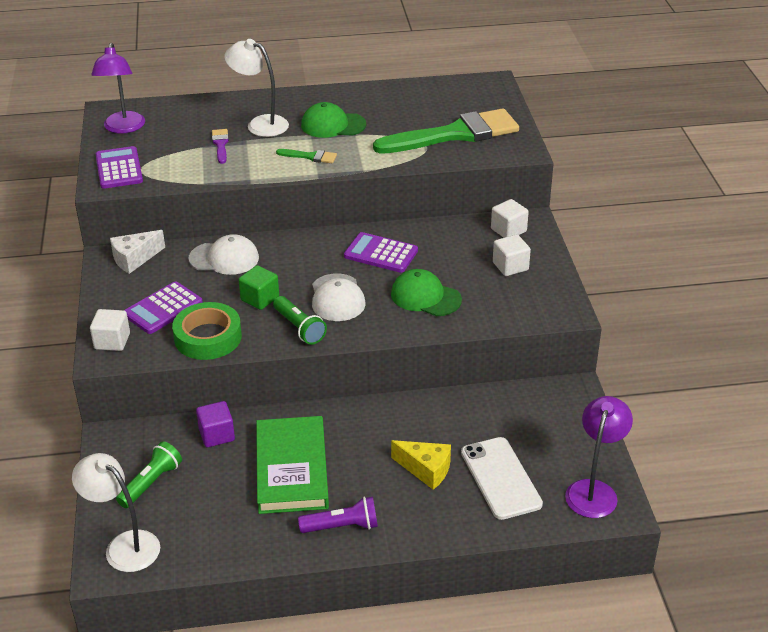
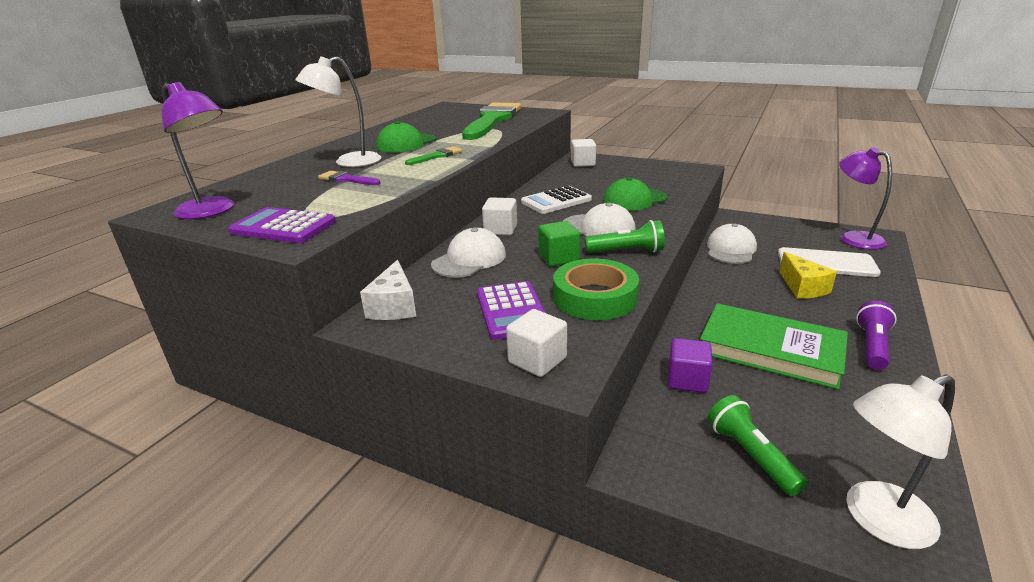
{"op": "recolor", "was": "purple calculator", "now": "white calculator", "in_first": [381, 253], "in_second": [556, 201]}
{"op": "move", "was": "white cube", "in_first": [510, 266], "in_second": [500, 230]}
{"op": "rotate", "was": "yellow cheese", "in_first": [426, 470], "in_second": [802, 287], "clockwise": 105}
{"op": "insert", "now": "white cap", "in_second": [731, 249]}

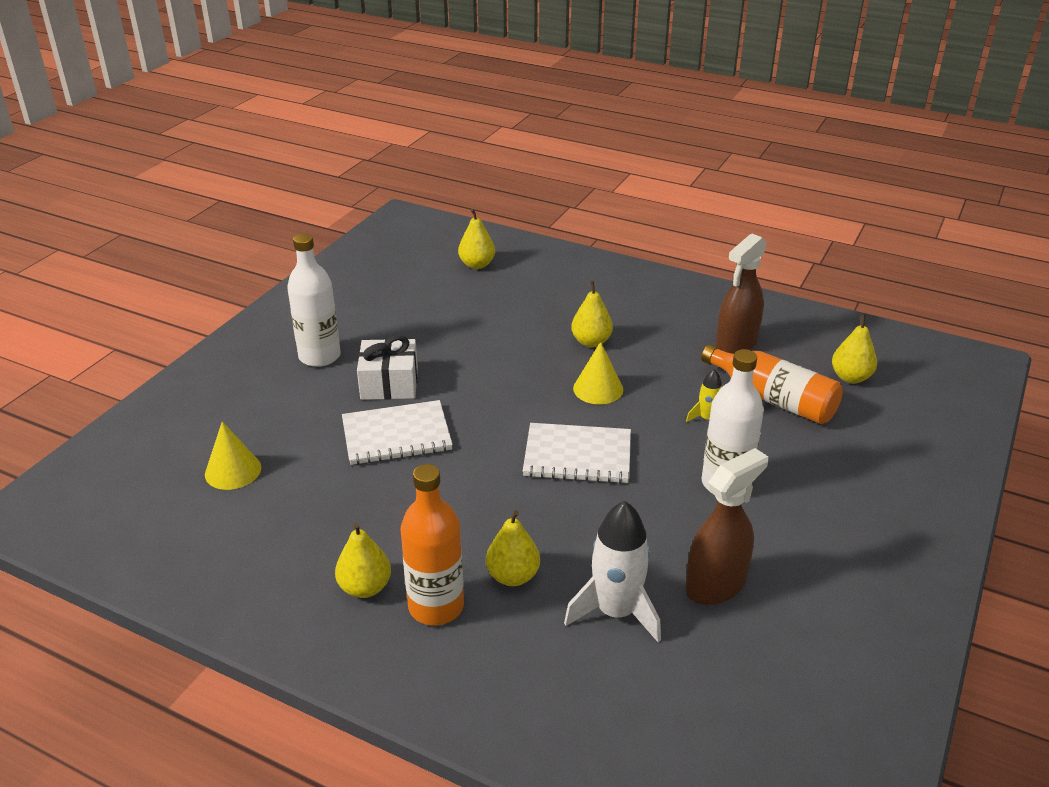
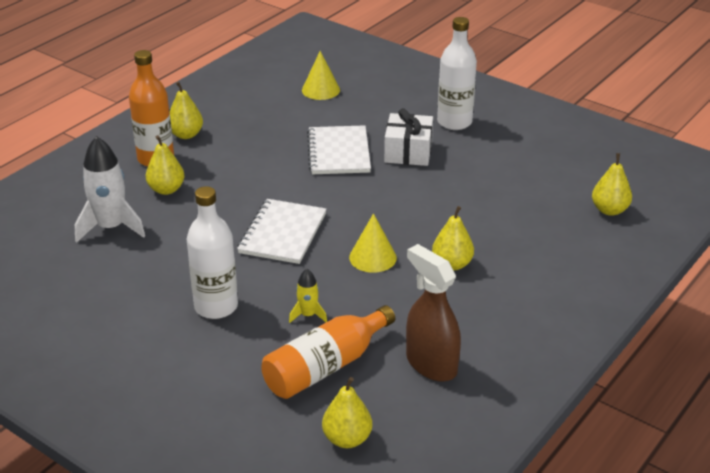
{"op": "delete", "was": "brown spray bottle", "in_first": [716, 585]}

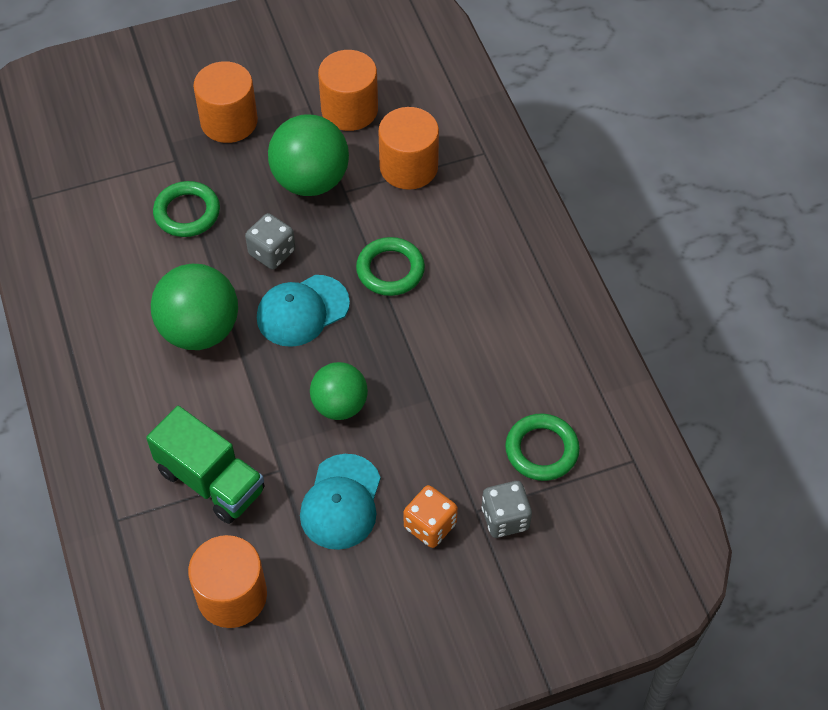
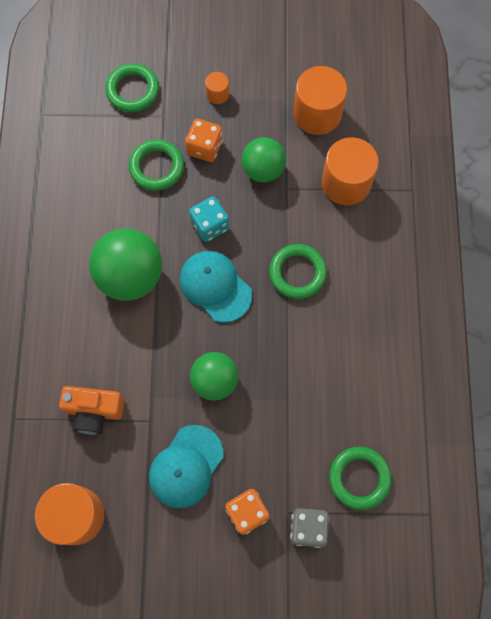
{"op": "resize", "was": "orange cylinder", "in_first": [229, 121], "in_second": [217, 94], "ratio": 0.48}
{"op": "resize", "was": "green ball", "in_first": [310, 180], "in_second": [263, 170], "ratio": 0.65}
{"op": "recolor", "was": "grey dice", "now": "turquoise dice", "in_first": [272, 252], "in_second": [210, 225]}
{"op": "rotate", "was": "turquoise cap", "in_first": [302, 311], "in_second": [215, 286], "clockwise": 60}
{"op": "replace", "was": "green truck", "now": "orange camera", "in_first": [211, 481], "in_second": [94, 411]}
{"op": "insert", "now": "green ring", "in_second": [133, 90]}
{"op": "insert", "now": "orange dice", "in_second": [204, 148]}

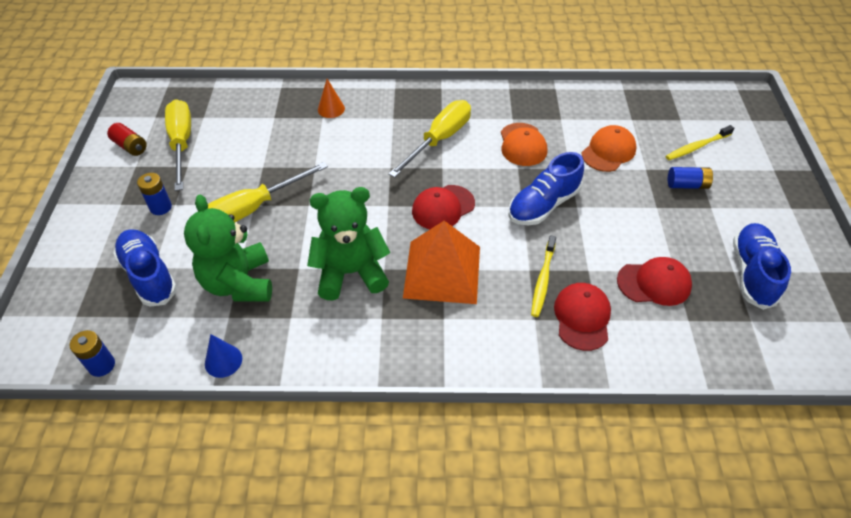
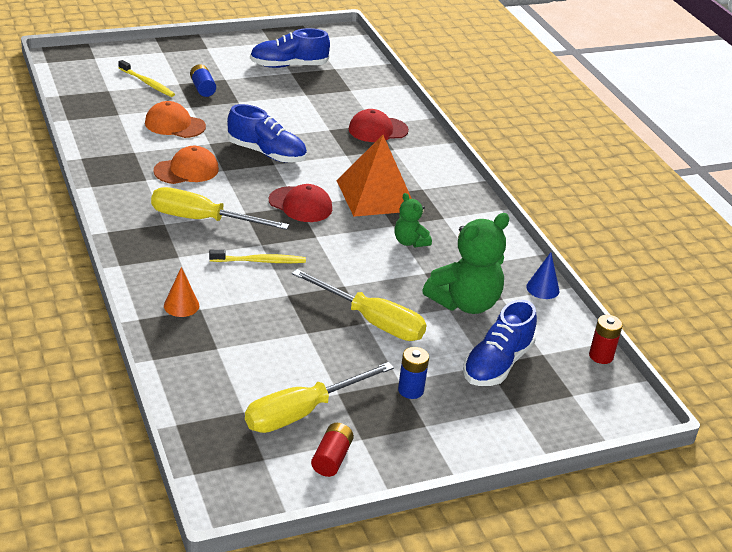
{"op": "resize", "was": "green teddy bear", "in_first": [351, 273], "in_second": [410, 242], "ratio": 0.53}
{"op": "move", "was": "yellow toothbrush", "in_first": [542, 280], "in_second": [260, 261]}
{"op": "delete", "was": "red cap", "in_first": [654, 283]}
{"op": "recolor", "was": "blue battery", "now": "red battery", "in_first": [102, 365], "in_second": [601, 356]}

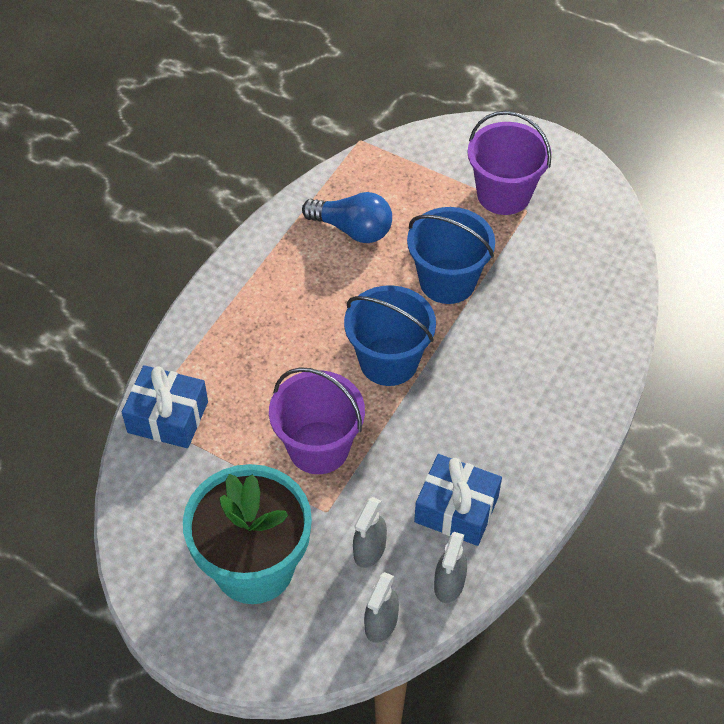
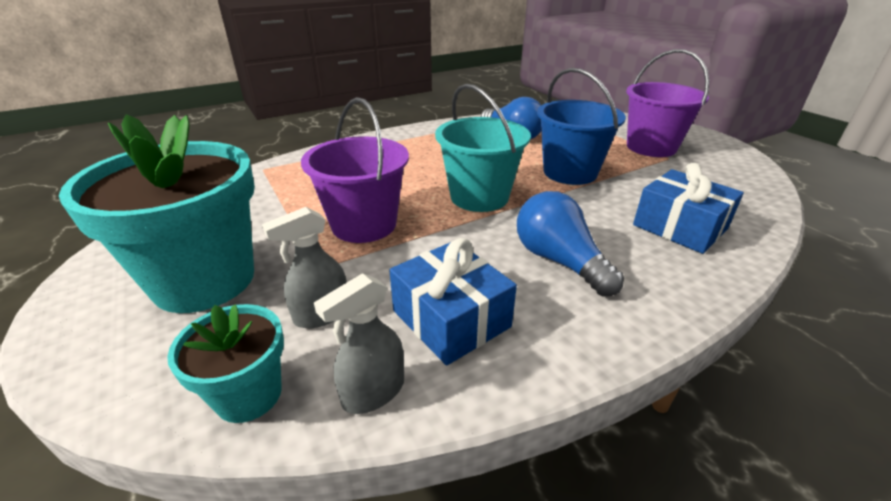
{"op": "recolor", "was": "blue bucket", "now": "turquoise bucket", "in_first": [388, 361], "in_second": [479, 197]}
{"op": "move", "was": "blue gift", "in_first": [168, 417], "in_second": [679, 227]}
{"op": "replace", "was": "grey spray bottle", "now": "turquoise flower pot", "in_first": [381, 623], "in_second": [249, 395]}
{"op": "insert", "now": "blue light bulb", "in_second": [559, 261]}

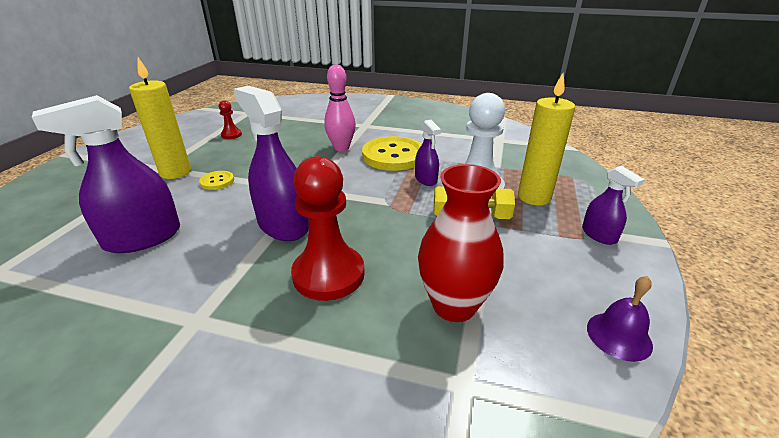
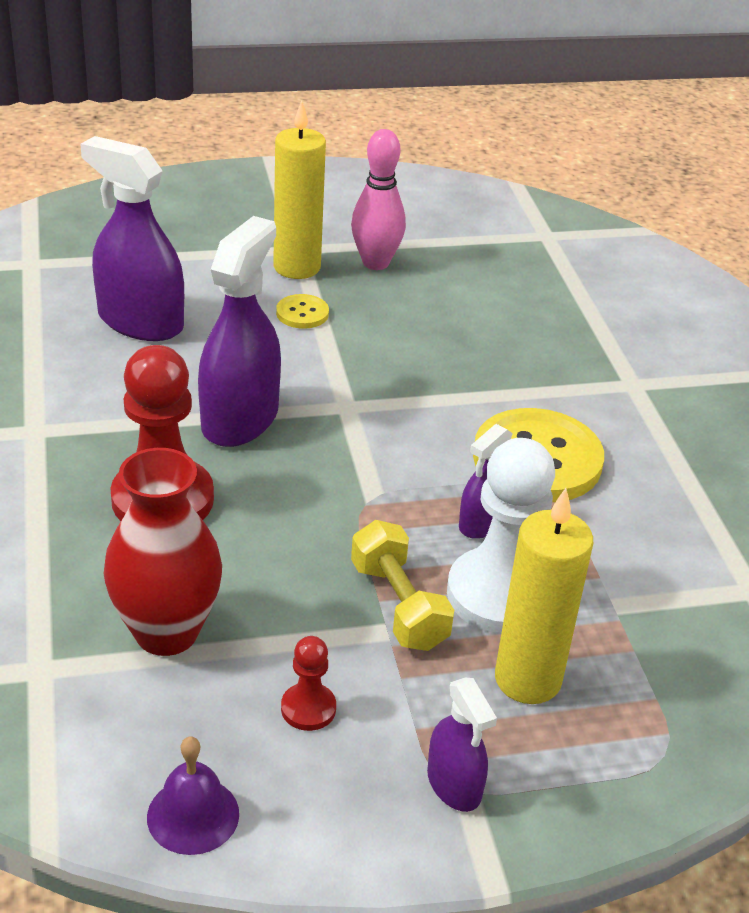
{"op": "move", "was": "pink bowling pin", "in_first": [341, 148], "in_second": [375, 263]}
{"op": "move", "was": "red pawn", "in_first": [231, 135], "in_second": [308, 708]}
{"op": "rotate", "was": "purple spray bottle", "in_first": [599, 235], "in_second": [454, 784], "clockwise": -60}

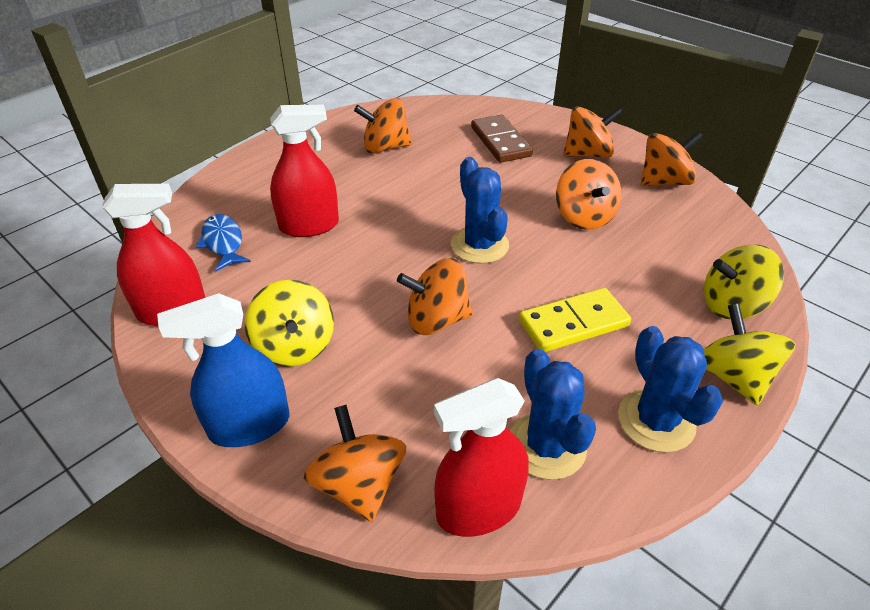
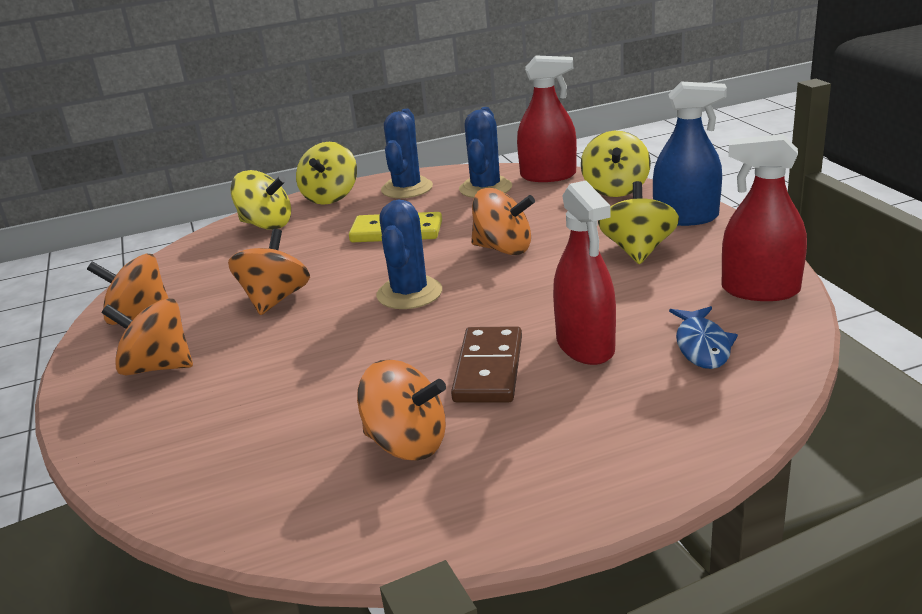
{"op": "rotate", "was": "red spray bottle", "in_first": [309, 226], "in_second": [585, 346], "clockwise": -120}
{"op": "move", "was": "brown domino", "in_first": [500, 142], "in_second": [488, 369]}
{"op": "recolor", "was": "orange spinning top", "now": "yellow spinning top", "in_first": [359, 484], "in_second": [615, 189]}

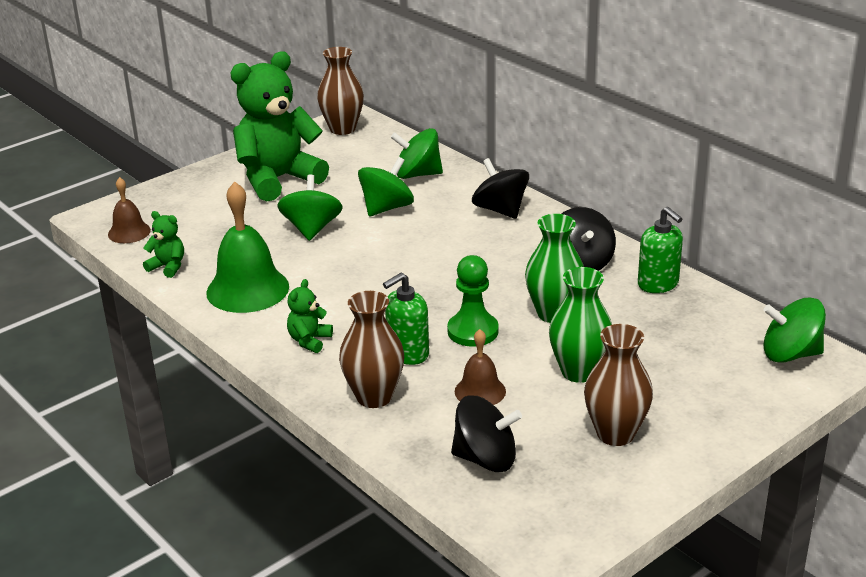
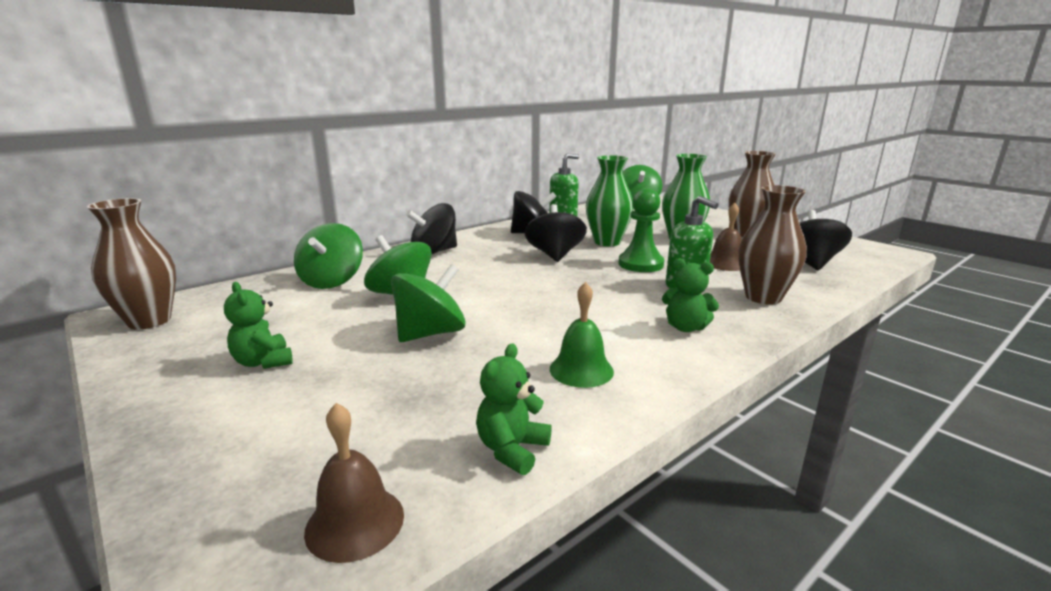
{"op": "resize", "was": "green teddy bear", "in_first": [278, 179], "in_second": [263, 362], "ratio": 0.42}
{"op": "rotate", "was": "green spinning top", "in_first": [311, 229], "in_second": [430, 333], "clockwise": 135}
{"op": "resize", "was": "green bell", "in_first": [247, 289], "in_second": [581, 370], "ratio": 0.55}
{"op": "insert", "now": "black spinning top", "in_second": [555, 255]}

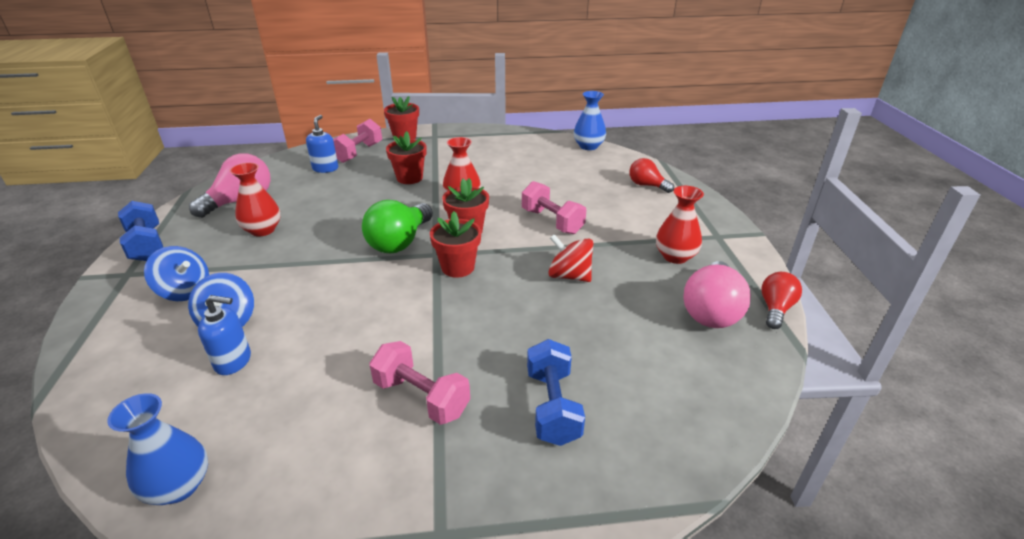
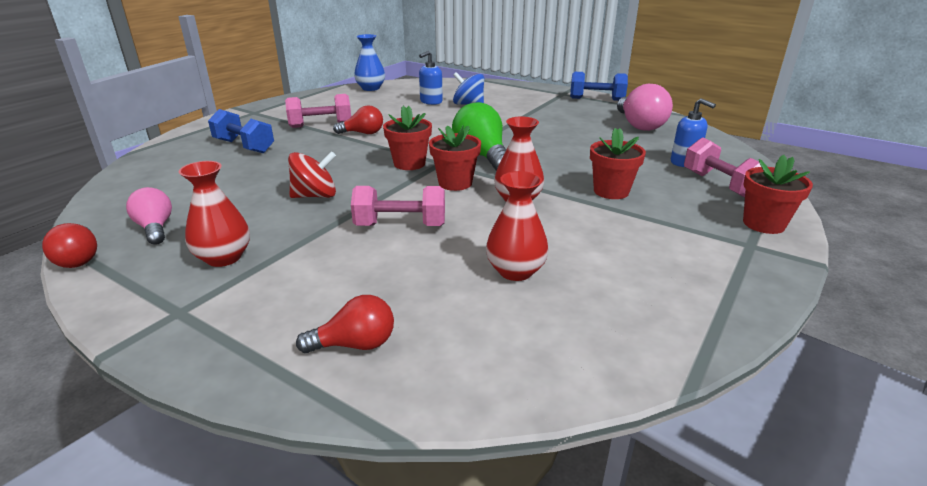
{"op": "delete", "was": "blue vase", "in_first": [588, 146]}
{"op": "move", "was": "red vase", "in_first": [262, 230], "in_second": [515, 271]}
{"op": "delete", "was": "blue spinning top", "in_first": [185, 291]}
{"op": "resize", "was": "pink light bulb", "in_first": [711, 311], "in_second": [155, 228], "ratio": 0.61}
{"op": "insert", "now": "red light bulb", "in_second": [363, 133]}

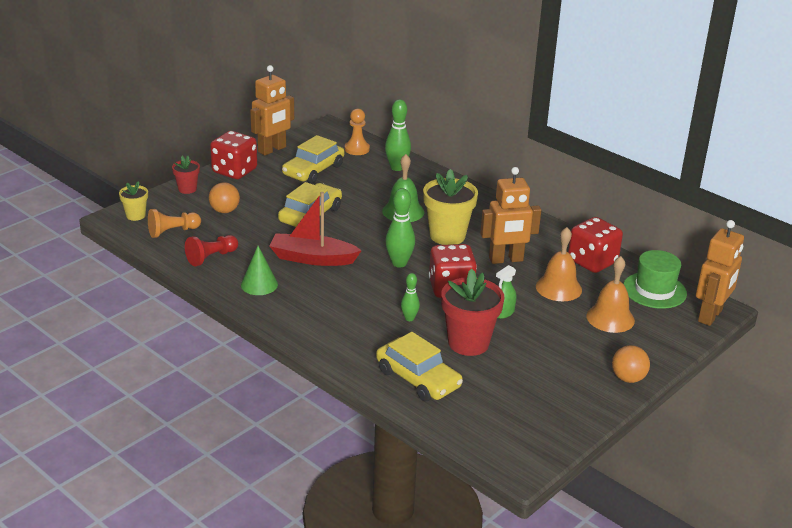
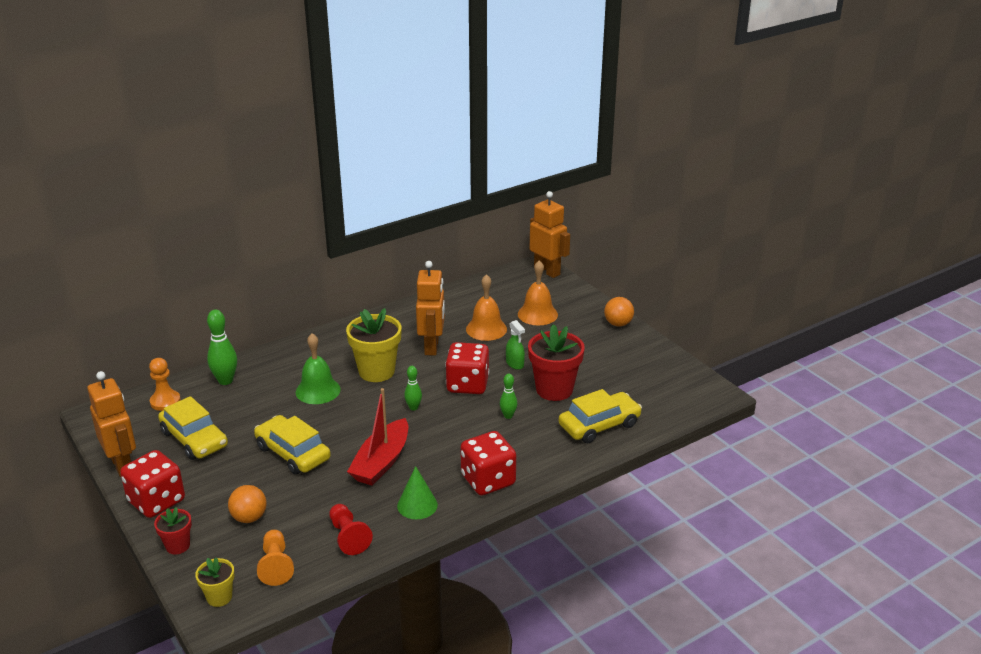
{"op": "resize", "was": "green bowling pin", "in_first": [399, 263], "in_second": [413, 408], "ratio": 0.59}
{"op": "move", "was": "red dice", "in_first": [592, 262], "in_second": [488, 480]}
{"op": "delete", "was": "green hat", "in_first": [654, 290]}

